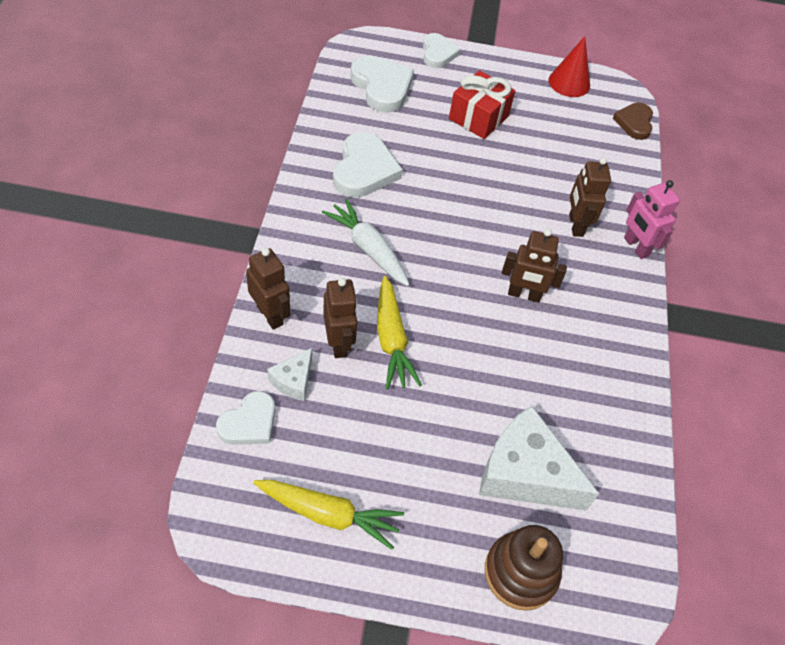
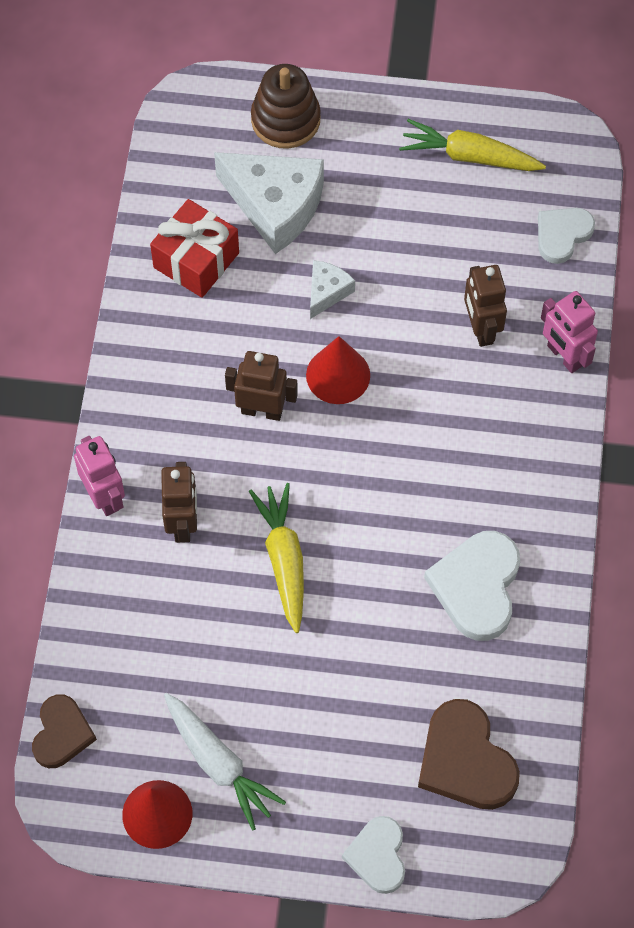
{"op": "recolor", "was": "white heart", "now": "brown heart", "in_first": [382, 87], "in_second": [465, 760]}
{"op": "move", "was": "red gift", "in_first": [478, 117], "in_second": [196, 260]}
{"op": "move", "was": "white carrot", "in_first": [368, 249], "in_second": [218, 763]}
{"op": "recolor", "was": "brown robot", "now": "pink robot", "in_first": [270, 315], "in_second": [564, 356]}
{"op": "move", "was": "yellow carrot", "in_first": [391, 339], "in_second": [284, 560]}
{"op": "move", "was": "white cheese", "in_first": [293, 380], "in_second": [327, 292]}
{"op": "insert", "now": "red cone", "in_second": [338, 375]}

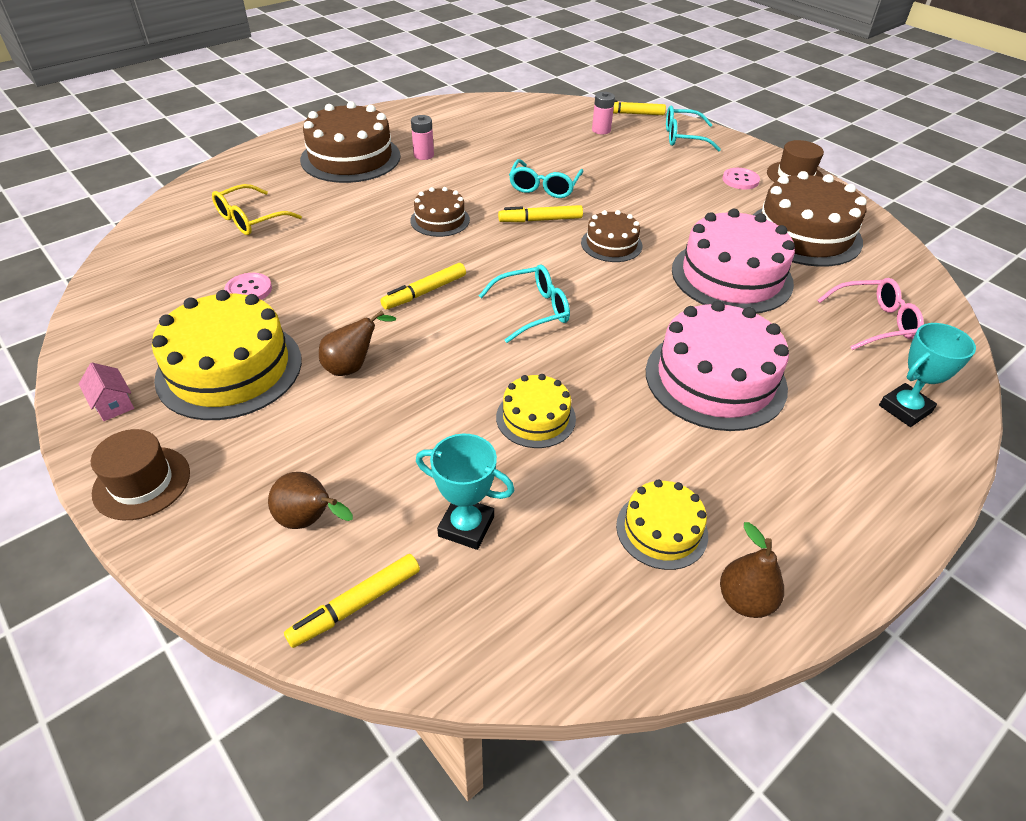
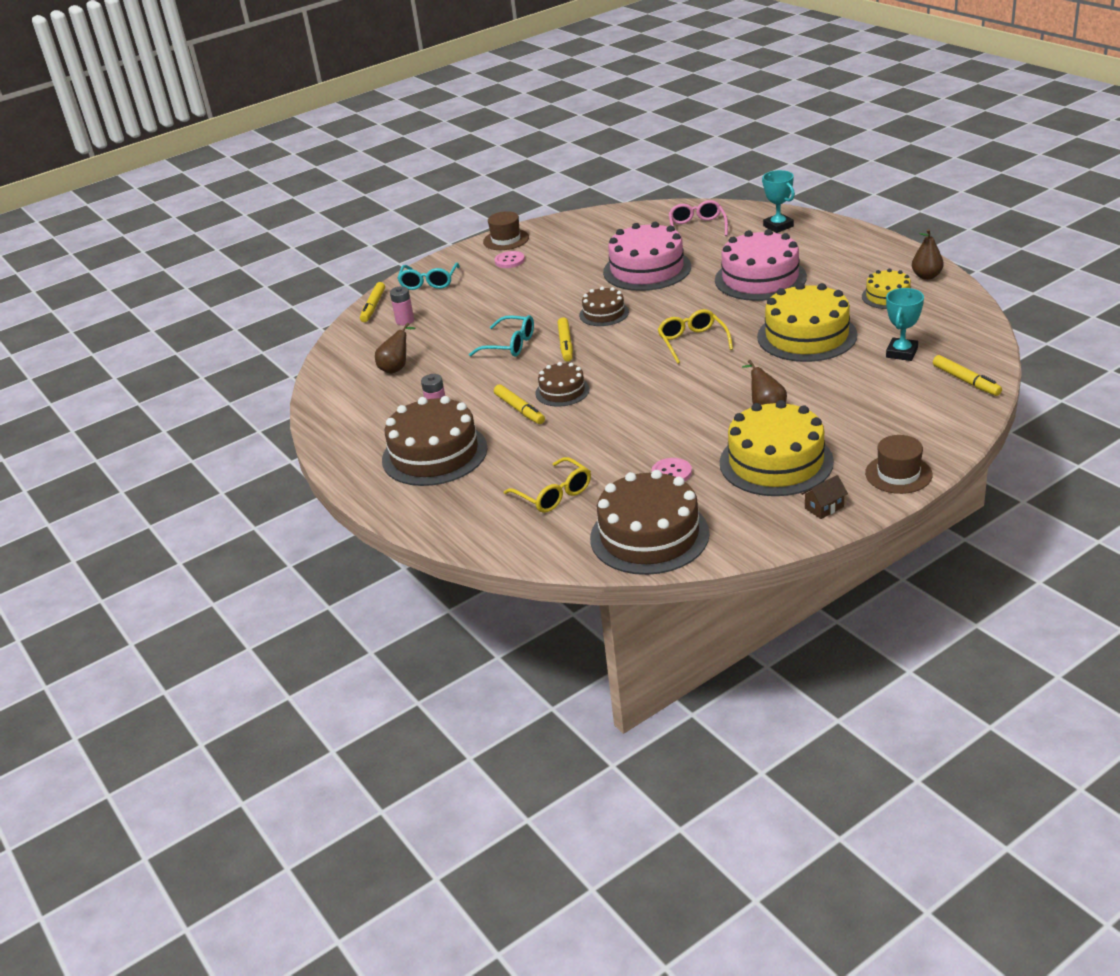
{"op": "move", "was": "brown cake", "in_first": [804, 234], "in_second": [649, 535]}
{"op": "move", "was": "yellow marker", "in_first": [424, 292], "in_second": [519, 409]}
{"op": "recolor", "was": "turquoise glasses", "now": "yellow glasses", "in_first": [532, 310], "in_second": [692, 342]}
{"op": "recolor", "was": "pink house", "now": "brown house", "in_first": [113, 404], "in_second": [824, 507]}
{"op": "resize", "was": "yellow cake", "in_first": [536, 418], "in_second": [807, 336], "ratio": 1.86}
{"op": "move", "was": "brown pear", "in_first": [310, 520], "in_second": [397, 368]}

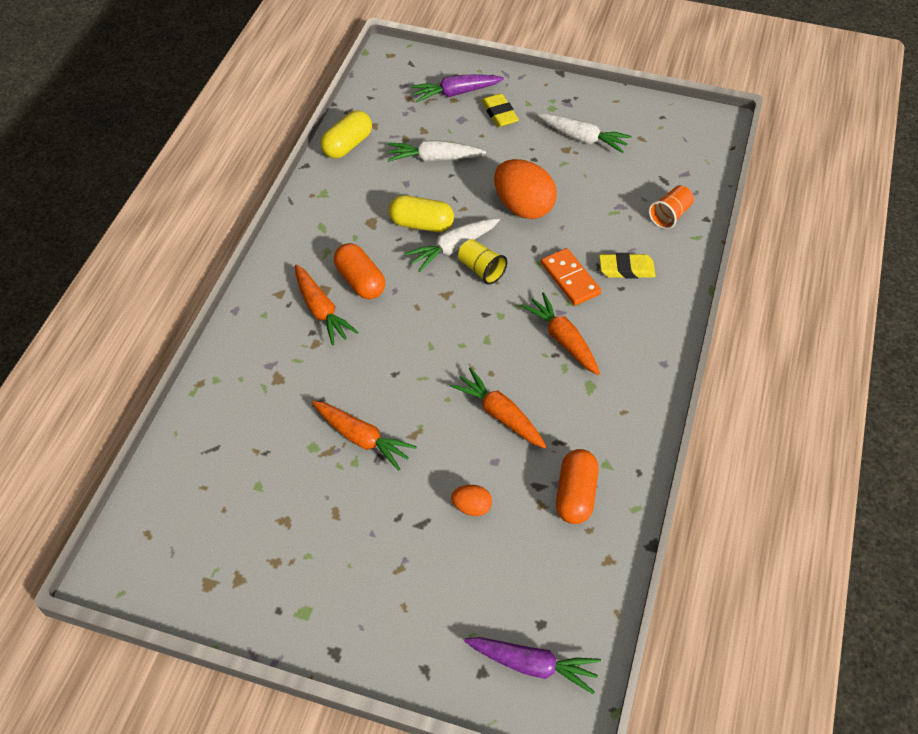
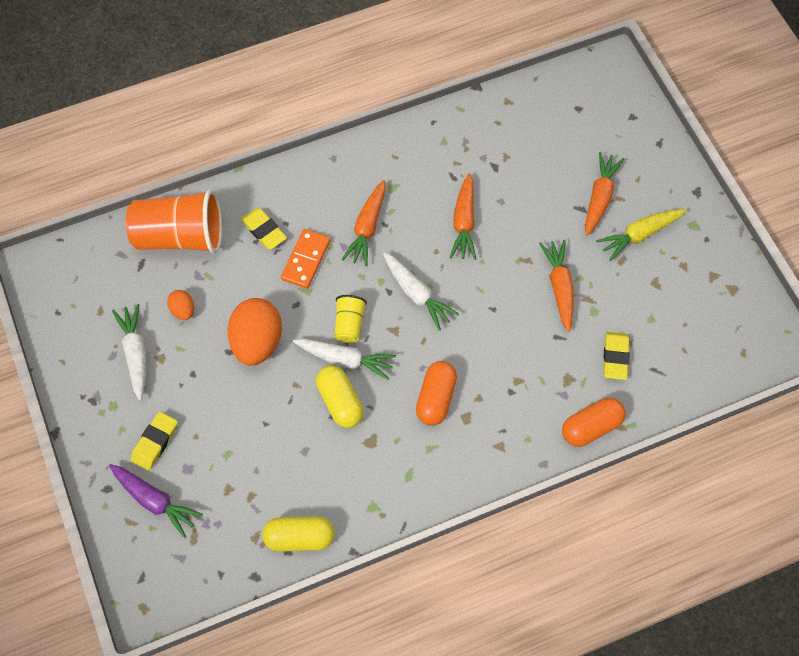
{"op": "move", "was": "white carrot", "in_first": [434, 158], "in_second": [416, 294]}
{"op": "resize", "was": "orange cup", "in_first": [670, 215], "in_second": [180, 236], "ratio": 2.06}
{"op": "move", "was": "orange carrot", "in_first": [321, 311], "in_second": [600, 197]}
{"op": "move", "was": "orange capsule", "in_first": [575, 494], "in_second": [591, 427]}
{"op": "move", "was": "orange egg", "in_first": [471, 507], "in_second": [183, 310]}
{"op": "delete", "was": "purple carrot", "in_first": [532, 665]}
{"op": "insert", "now": "yellow carrot", "in_second": [639, 235]}
{"op": "insert", "now": "yellow eraser", "in_second": [615, 357]}

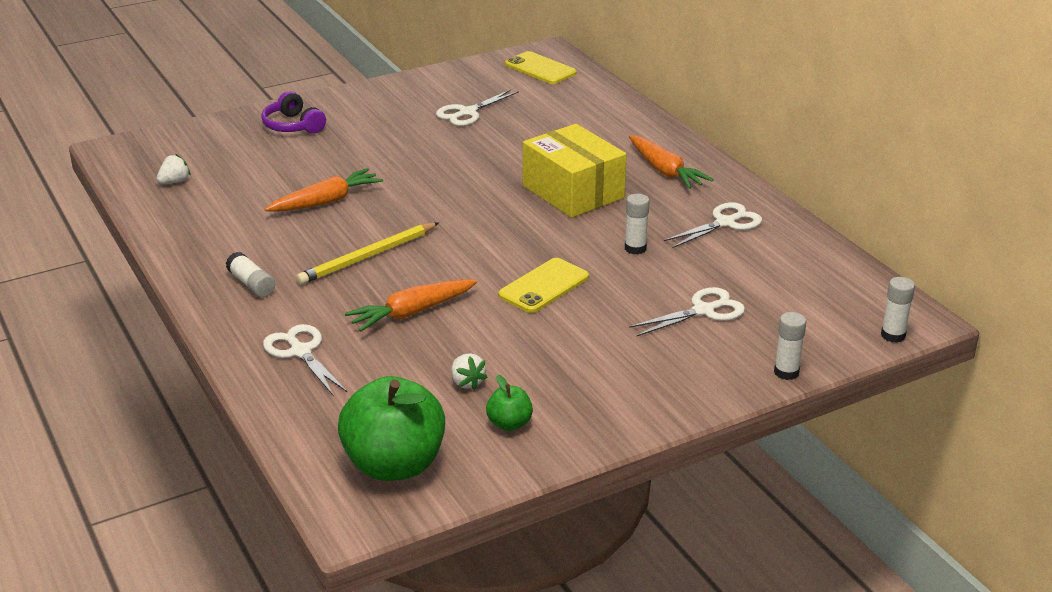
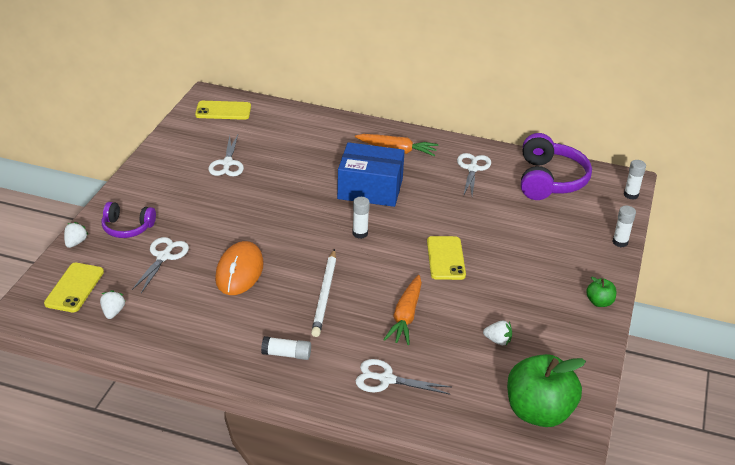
{"op": "recolor", "was": "yellow box", "now": "blue box", "in_first": [573, 192], "in_second": [370, 189]}
{"op": "replace", "was": "orange carrot", "now": "orange mouse", "in_first": [326, 201], "in_second": [239, 271]}
{"op": "move", "was": "white glue stick", "in_first": [635, 248], "in_second": [360, 233]}
{"op": "recolor", "was": "yellow pencil", "now": "white pencil", "in_first": [368, 257], "in_second": [325, 295]}
{"op": "move", "was": "white scissors", "in_first": [703, 311], "in_second": [164, 257]}
{"op": "move", "was": "green apple", "in_first": [509, 424], "in_second": [599, 302]}
{"op": "insert", "now": "purple headphones", "in_second": [549, 180]}
{"op": "insert", "now": "white strawberry", "in_second": [75, 243]}
{"op": "insert", "now": "yellow phone", "in_second": [74, 288]}

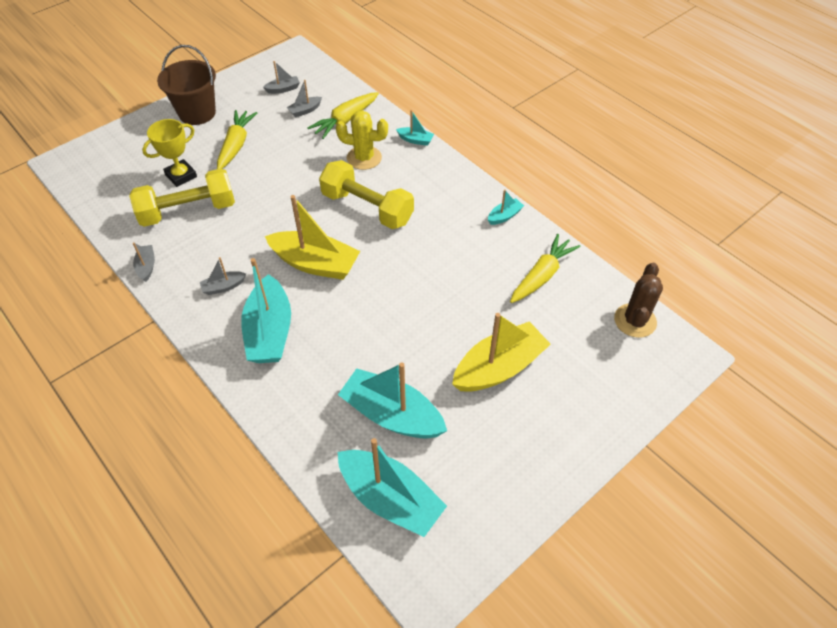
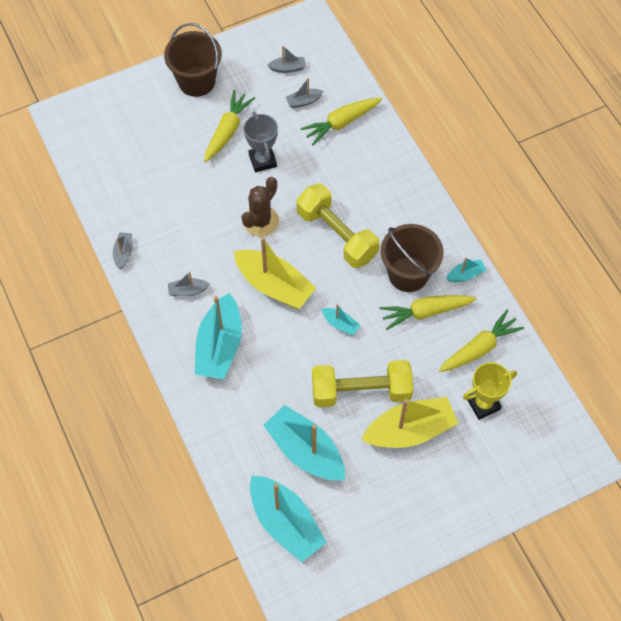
{"op": "delete", "was": "yellow cactus", "in_first": [364, 158]}
{"op": "move", "was": "turquoise boat", "in_first": [415, 140], "in_second": [340, 324]}
{"op": "move", "was": "yellow trophy", "in_first": [181, 176], "in_second": [483, 404]}
{"op": "move", "was": "yellow dumbbell", "in_first": [188, 211], "in_second": [361, 391]}
{"op": "move", "was": "brown cactus", "in_first": [635, 321], "in_second": [261, 221]}
{"op": "insert", "now": "grey trophy", "in_second": [262, 160]}
{"op": "insert", "now": "brown bucket", "in_second": [408, 274]}
{"op": "insert", "now": "yellow carrot", "in_second": [425, 312]}

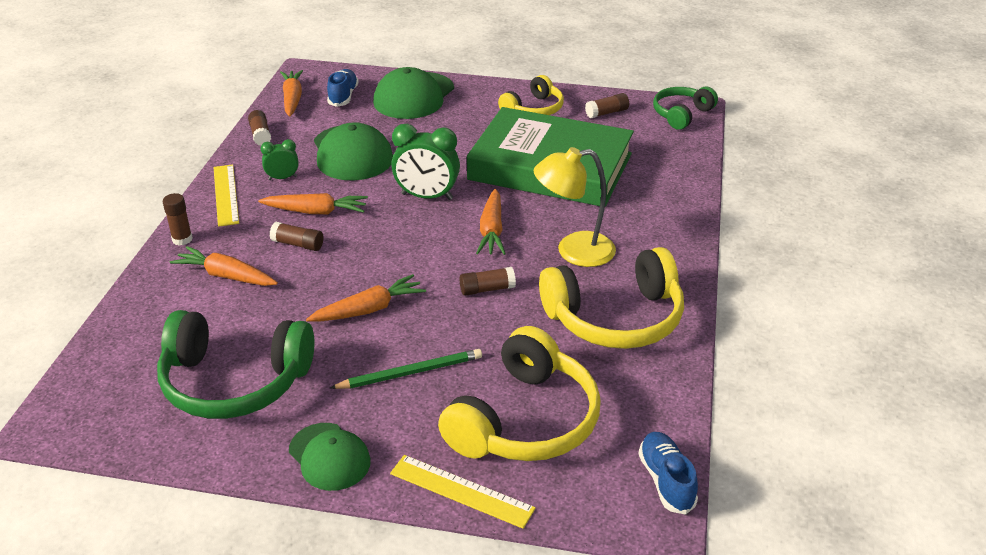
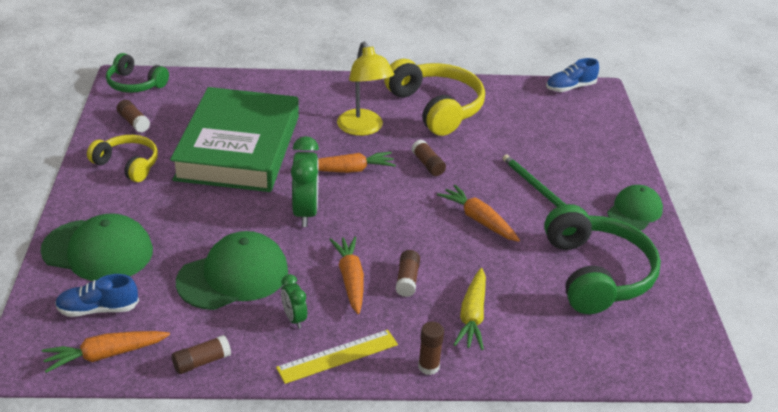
{"op": "recolor", "was": "orange carrot", "now": "yellow carrot", "in_first": [226, 276], "in_second": [472, 316]}
{"op": "delete", "was": "yellow headphones", "in_first": [525, 420]}
{"op": "delete", "was": "yellow ruler", "in_first": [461, 491]}

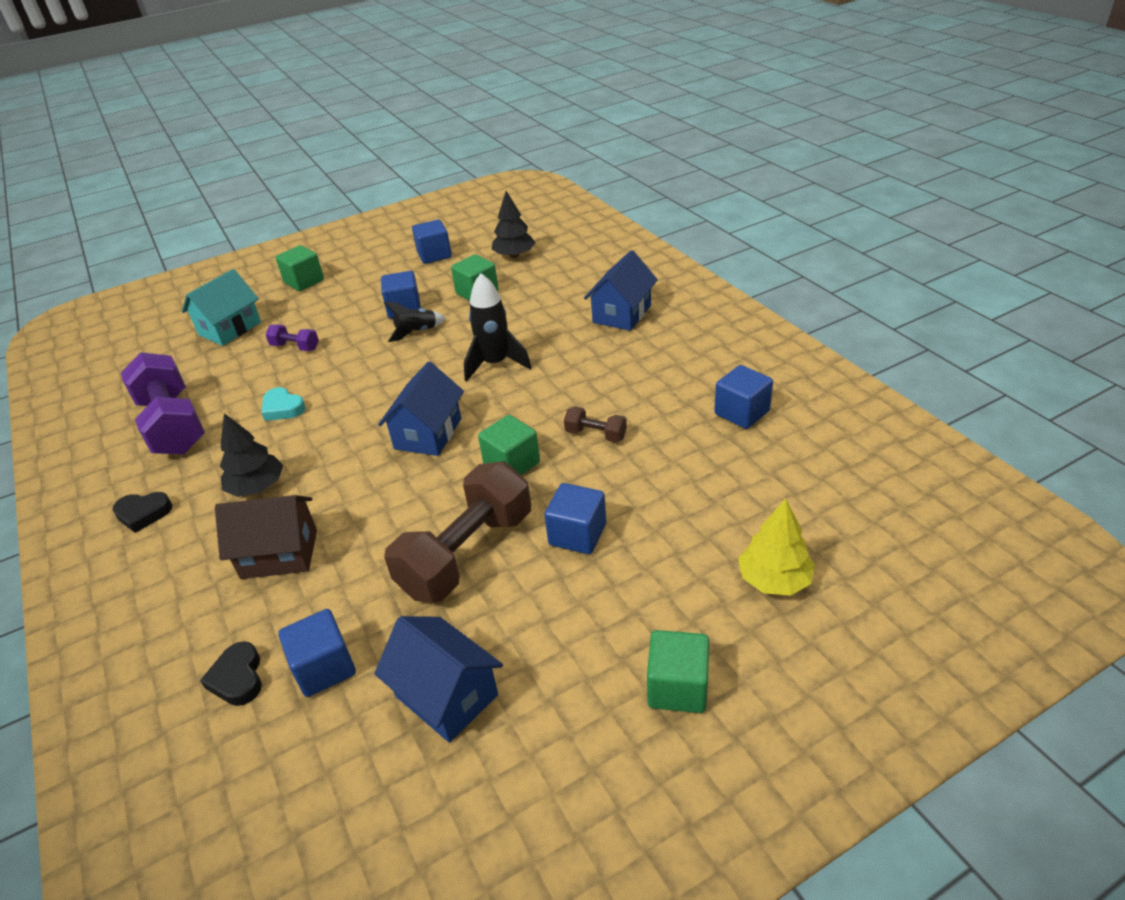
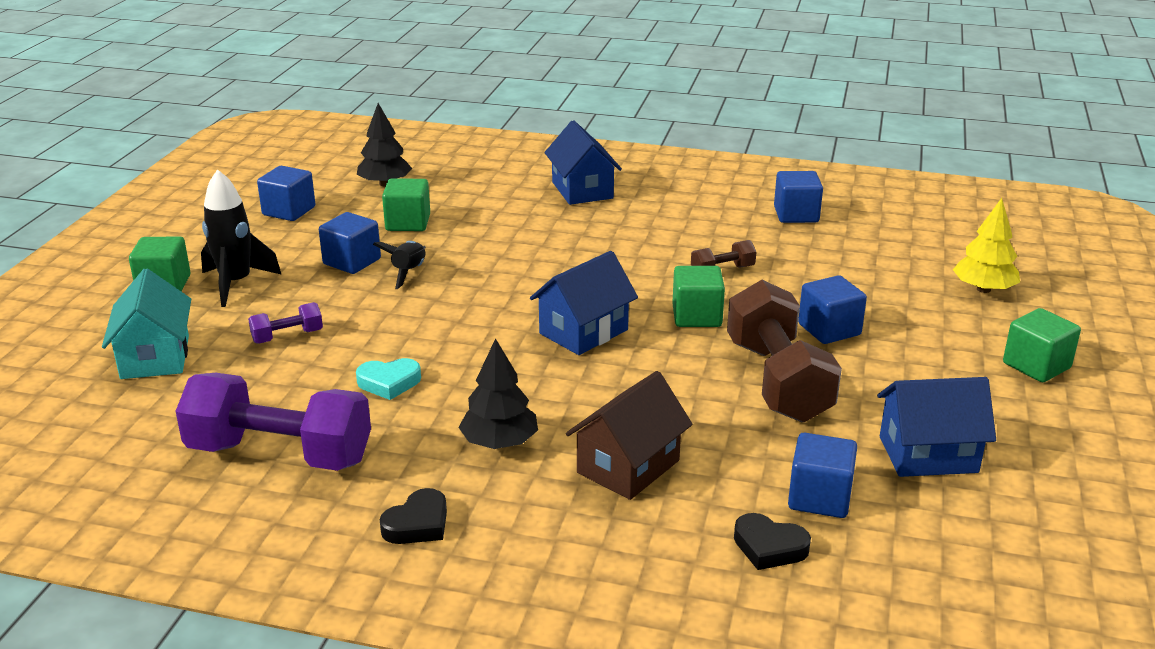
{"op": "move", "was": "black rocket", "in_first": [495, 364], "in_second": [236, 284]}
{"op": "rotate", "was": "blue house", "in_first": [428, 434], "in_second": [583, 332], "clockwise": 75}

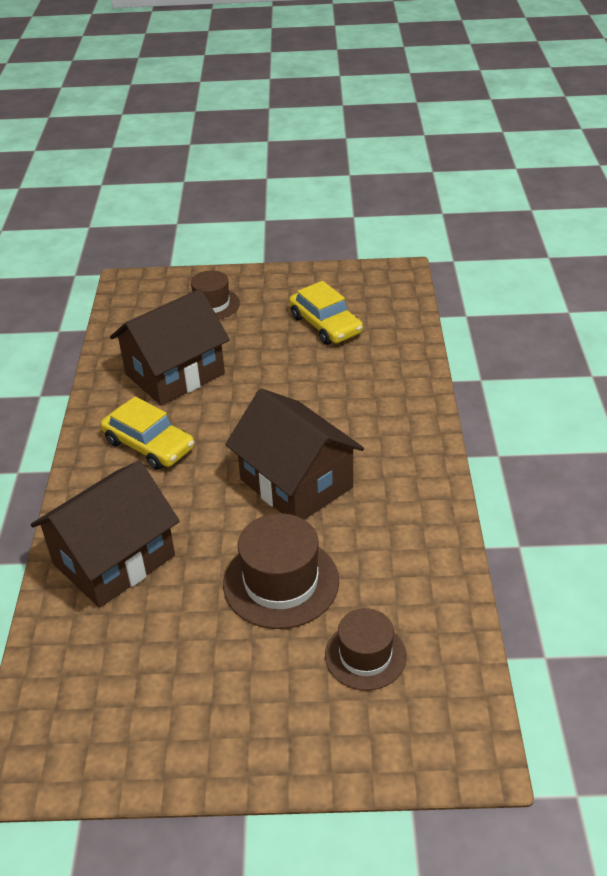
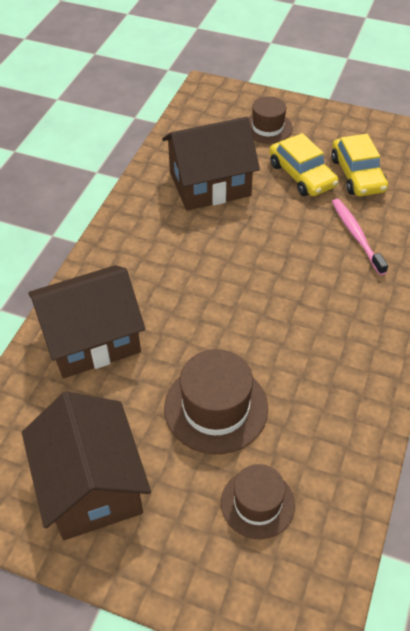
{"op": "move", "was": "brown house", "in_first": [296, 483], "in_second": [91, 485]}
{"op": "move", "was": "yellow car", "in_first": [149, 445], "in_second": [301, 175]}
{"op": "insert", "now": "pink toothbrush", "in_second": [356, 236]}

